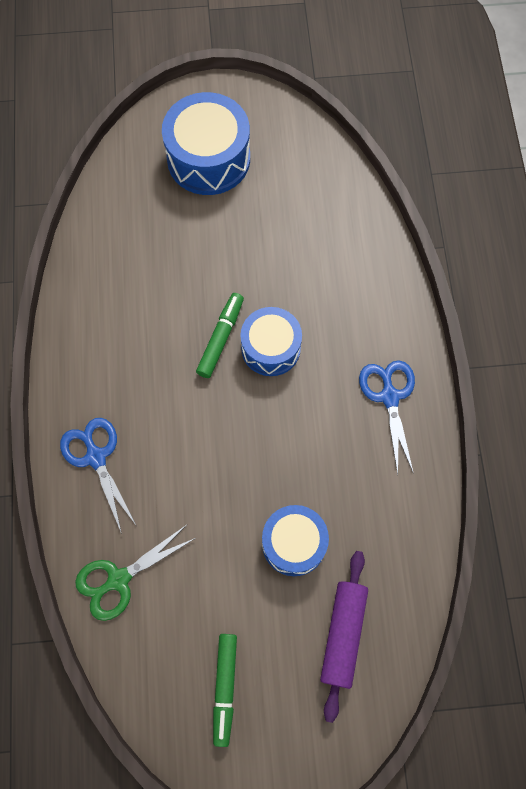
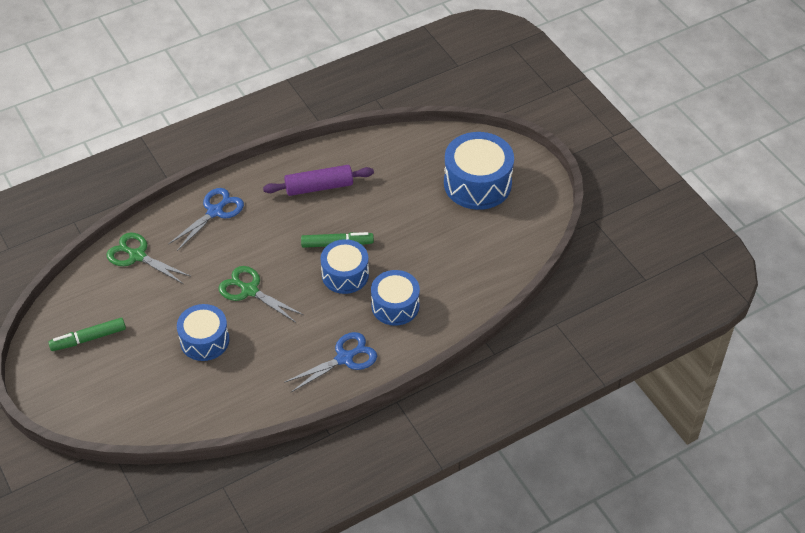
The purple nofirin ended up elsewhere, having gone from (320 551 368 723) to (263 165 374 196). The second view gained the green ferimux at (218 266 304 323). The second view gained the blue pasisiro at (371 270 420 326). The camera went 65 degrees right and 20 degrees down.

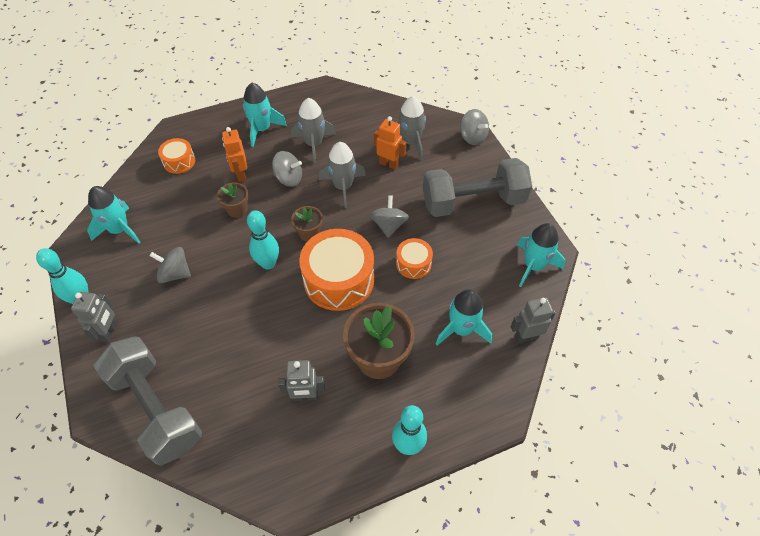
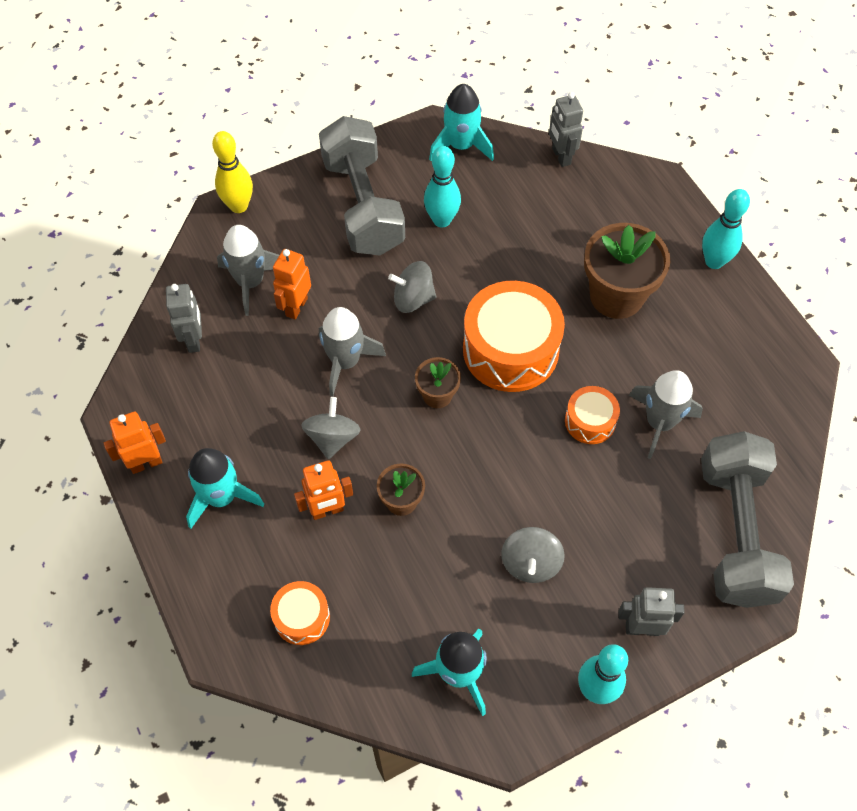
The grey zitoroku at (93 336 202 466) ended up facing another way, 45 degrees counterclockwise from before. The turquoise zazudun ended up elsewhere, having gone from (247 210 279 270) to (424 146 461 228). The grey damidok ended up elsewhere, having gone from (278 360 325 401) to (166 284 202 353). The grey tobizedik ended up elsewhere, having gone from (291 98 336 163) to (629 370 703 459). The orange pasisiro ended up elsewhere, having gone from (396 238 433 279) to (565 386 620 444). The second view lost the turquoise tobizedik at (436 289 492 346). Where the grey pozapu stood at (460 109 489 145), the yellow zazudun came to stand at (212 131 253 213). The second view gained the orange damidok at (104 412 166 474). The camera went 95 degrees left and 5 degrees up.

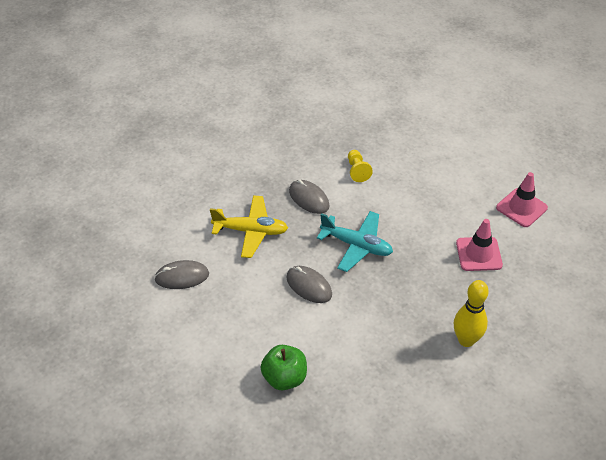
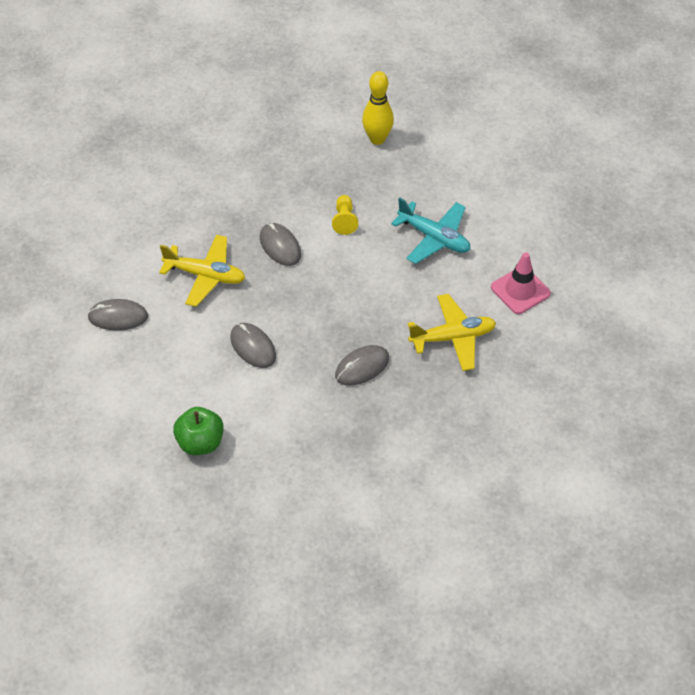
The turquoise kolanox ended up elsewhere, having gone from (317 211 393 272) to (391 197 470 264). The yellow zazudun ended up elsewhere, having gone from (454 280 489 347) to (362 71 394 145). Where the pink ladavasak stood at (456 219 503 271), the yellow kolanox came to stand at (408 294 496 371). The second view gained the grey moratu at (335 345 389 386). The camera went 10 degrees right and 5 degrees up.

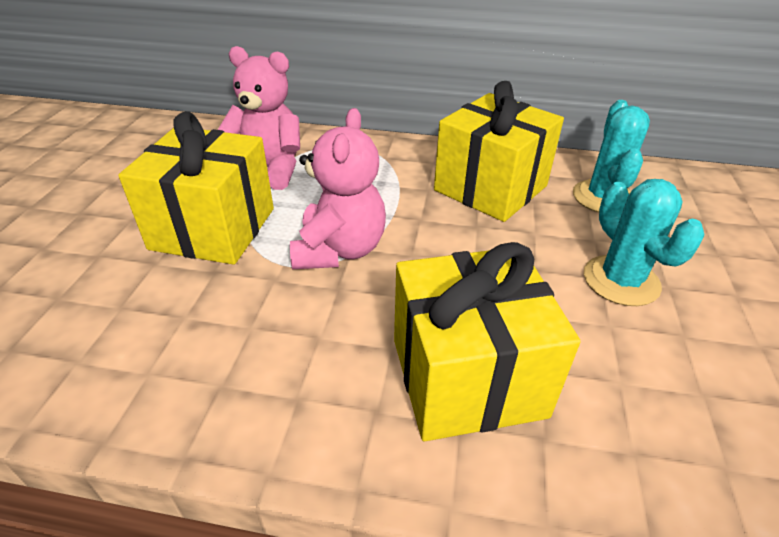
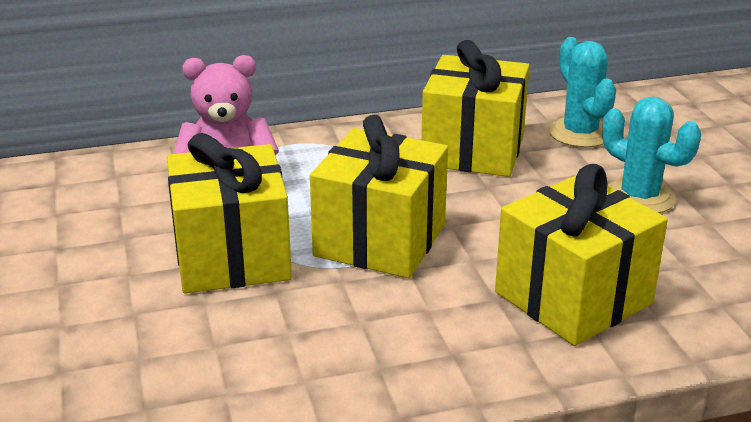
Where the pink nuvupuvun stood at (290 108 386 269), the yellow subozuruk came to stand at (310 115 448 278). The camera went 25 degrees left and 10 degrees down.

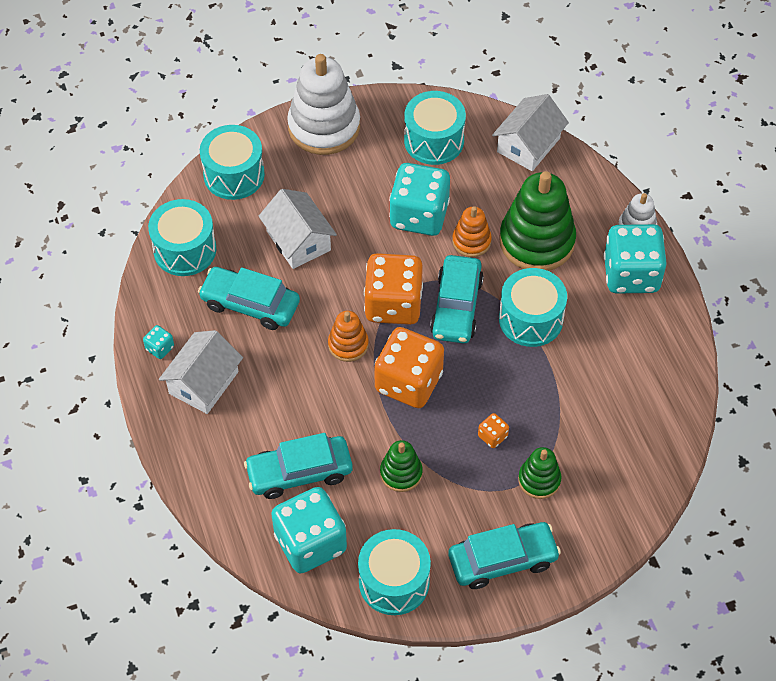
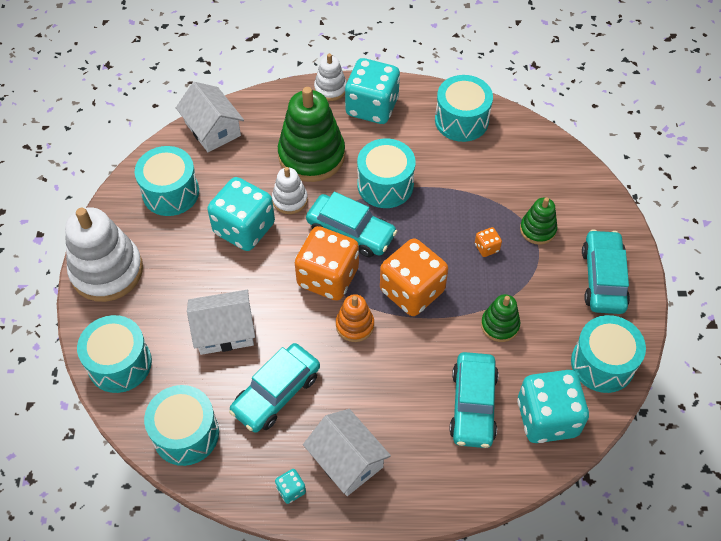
What was the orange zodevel at (452 206 492 257) turned into the white zodevel at (272 167 308 214). The second view gained the turquoise pasisiro at (435 75 493 142). The camera went 70 degrees left and 0 degrees up.

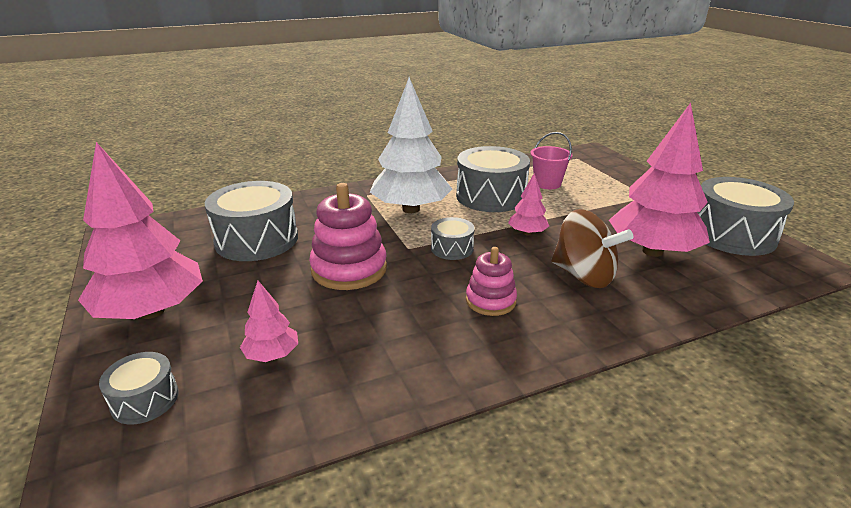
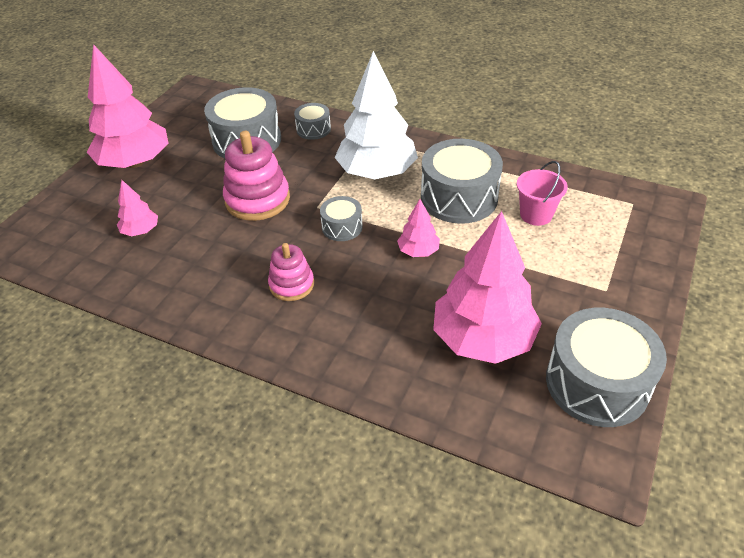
The grey pasisiro ended up elsewhere, having gone from (99 352 179 424) to (294 103 331 140). The second view lost the brown pozapu at (551 209 633 288). The camera went 50 degrees right and 15 degrees up.

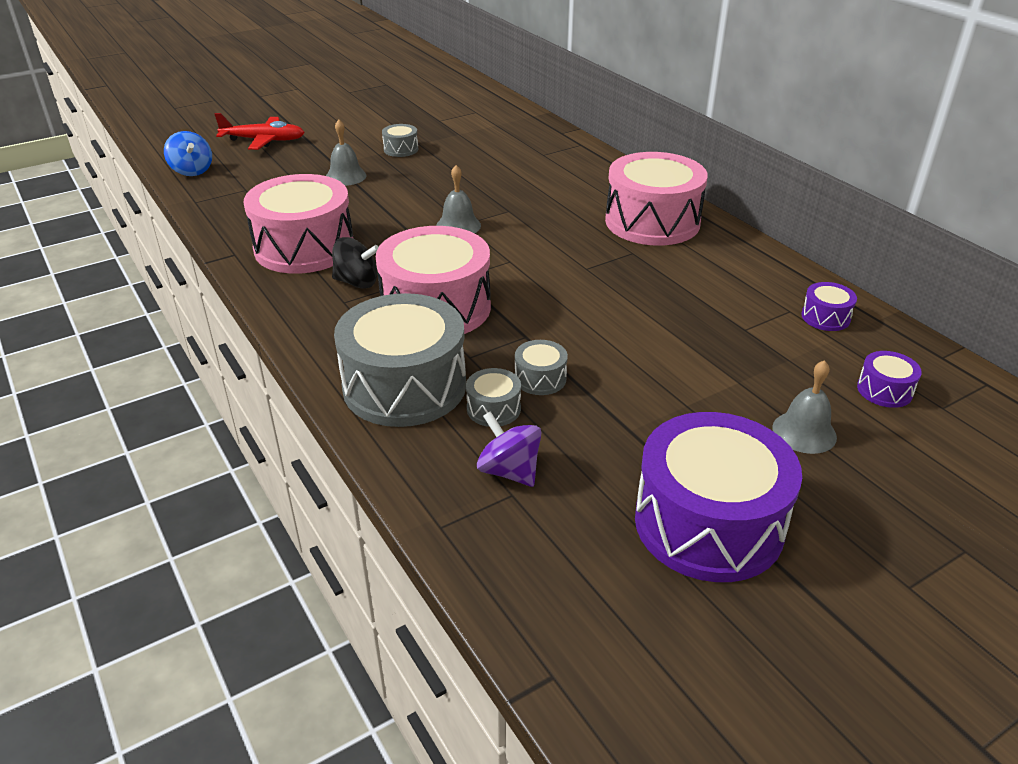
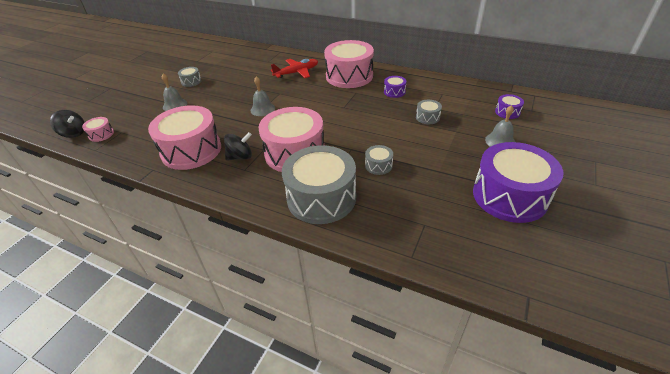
What was the blue pozapu at (164 131 212 176) turned into the black pozapu at (50 110 85 138). The red kolanox ended up elsewhere, having gone from (214 113 305 150) to (271 59 318 78). The grey pasisiro ended up elsewhere, having gone from (466 368 521 427) to (416 100 442 124). The second view lost the purple pozapu at (477 411 541 487). The purple pasisiro ended up elsewhere, having gone from (801 282 857 331) to (384 76 406 98). The second view gained the pink pasisiro at (82 117 114 142). The camera went 30 degrees left and 5 degrees up.

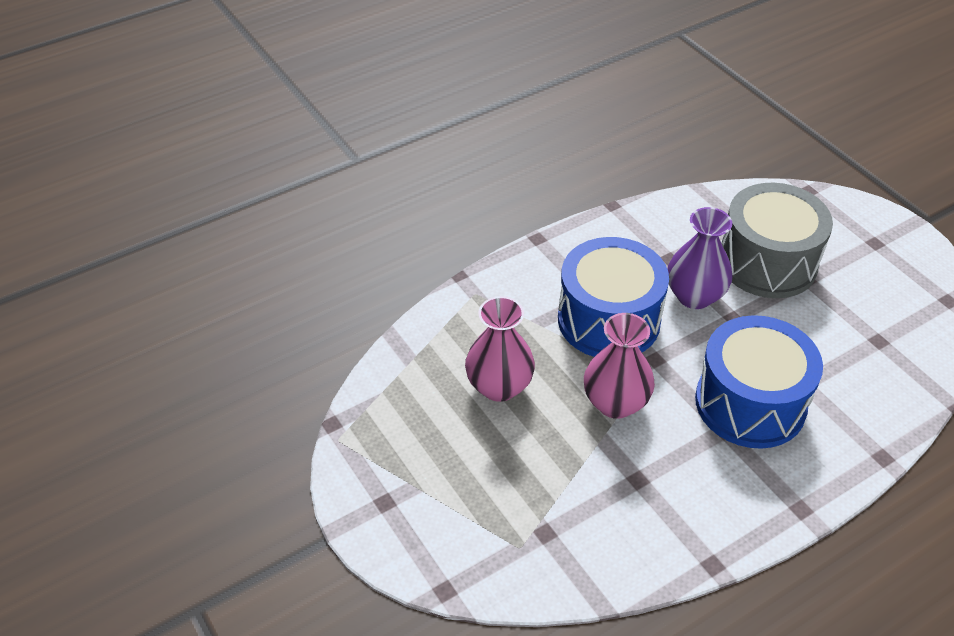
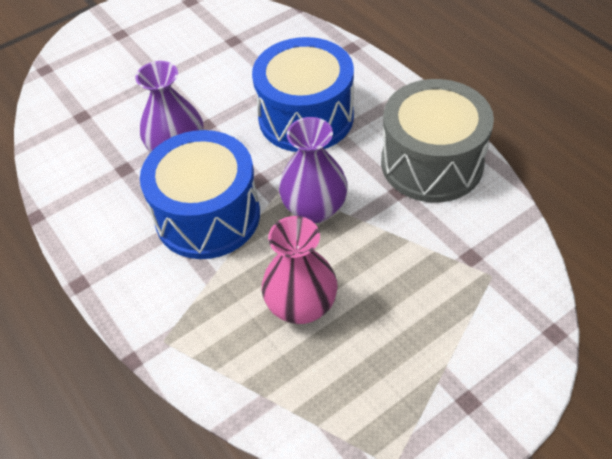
What was the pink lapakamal at (584 313 655 419) turned into the purple lapakamal at (279 117 348 223). The grey pasisiro ended up elsewhere, having gone from (721 183 833 298) to (381 79 494 203). The camera went 90 degrees left and 5 degrees up.

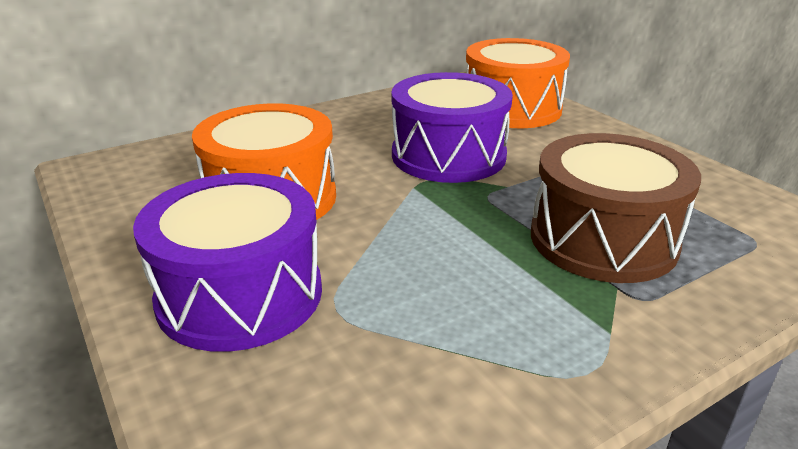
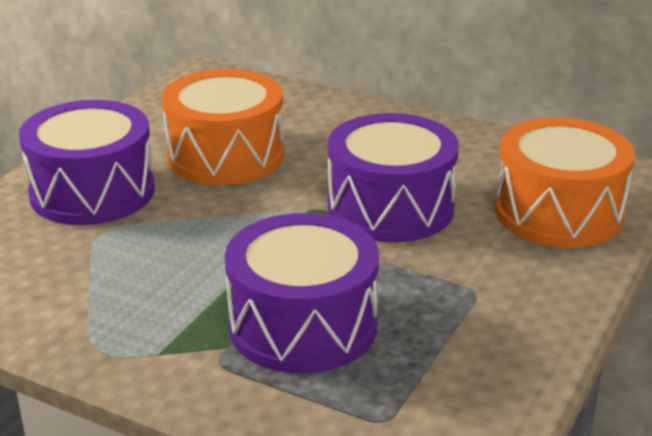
What was the brown pasisiro at (531 133 701 283) turned into the purple pasisiro at (225 213 379 374). The camera went 60 degrees right and 0 degrees up.

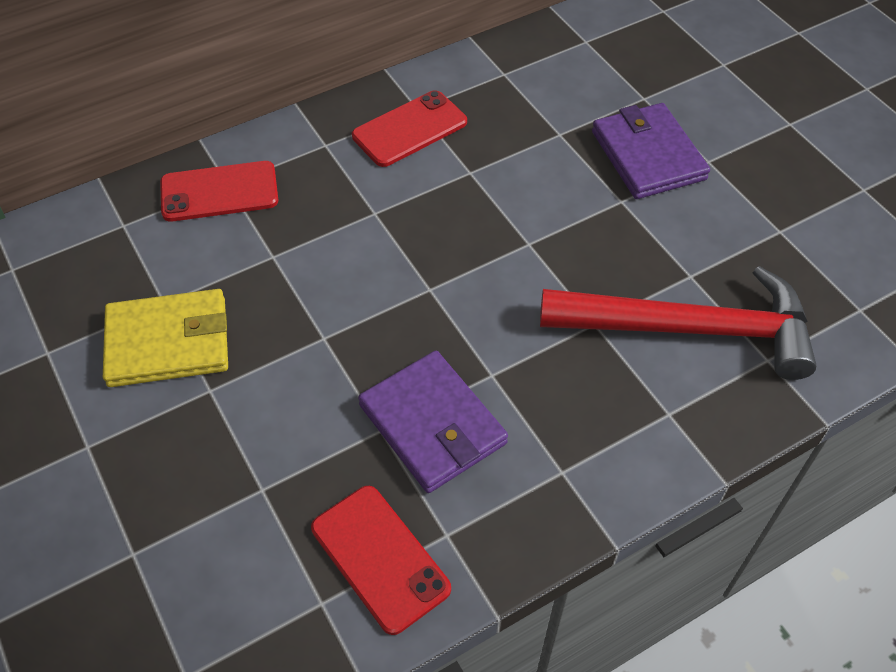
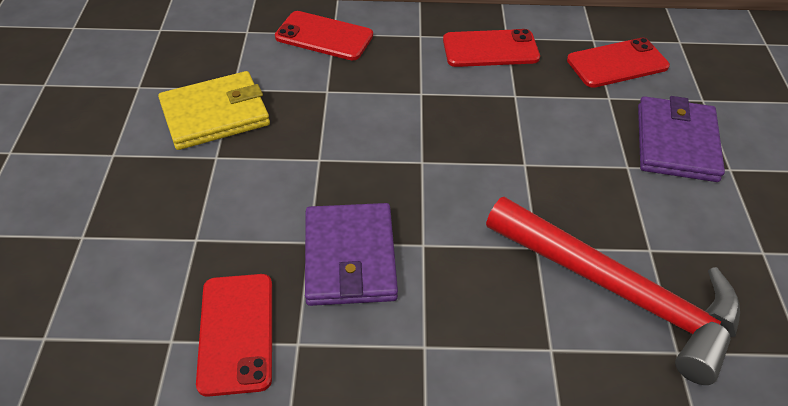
The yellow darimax at (103 289 228 387) ended up facing another way, 45 degrees counterclockwise from before. The second view gained the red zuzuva at (567 38 670 88). The camera went 30 degrees right and 5 degrees down.

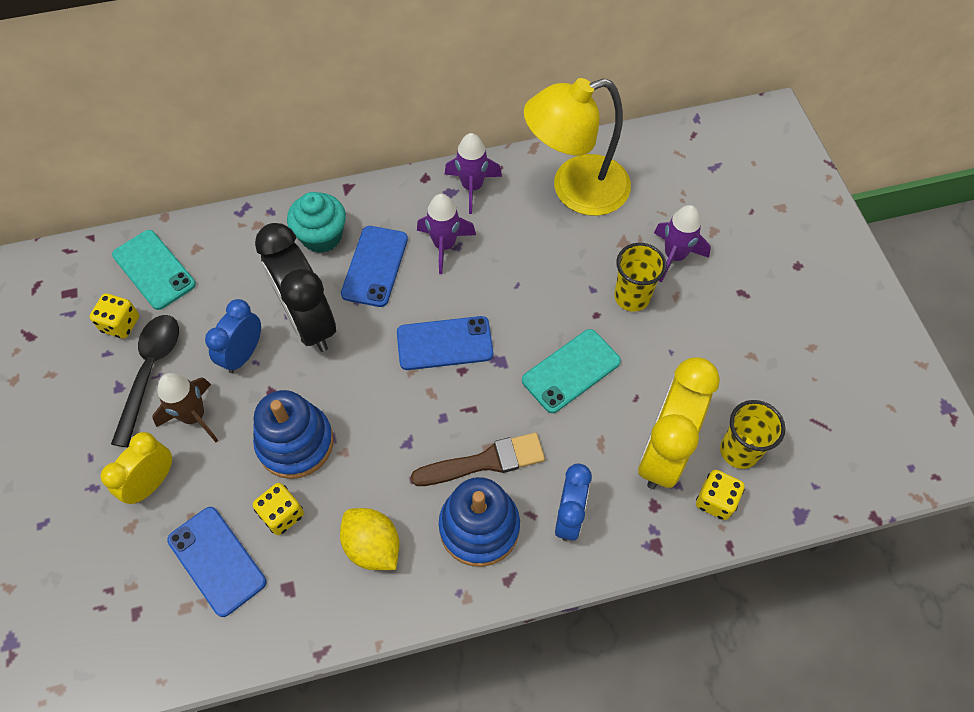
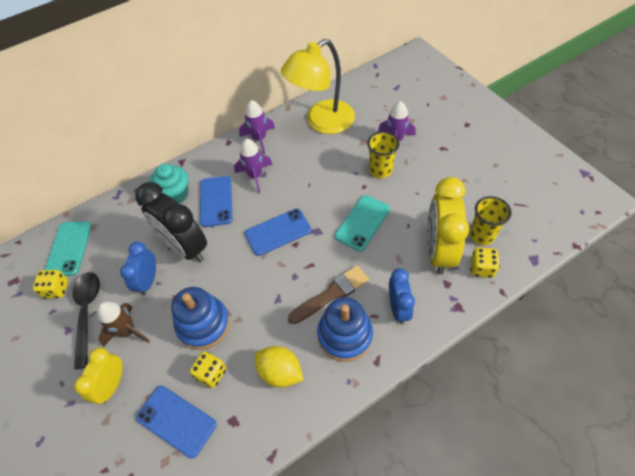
The turquoise zuzuva at (112 230 196 310) ended up facing another way, 60 degrees clockwise from before. The camera went 15 degrees left and 5 degrees down.

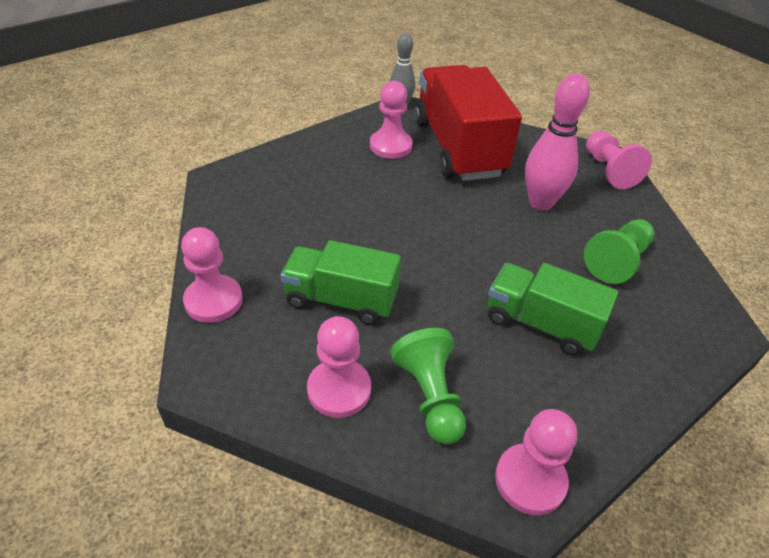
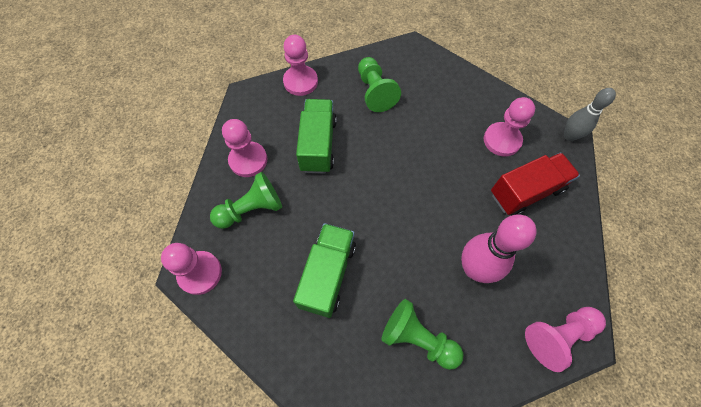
The size of the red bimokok at (414 65 522 181) changed by a factor of 0.61. The second view gained the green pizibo at (358 57 401 112). The camera went 80 degrees right and 20 degrees up.

